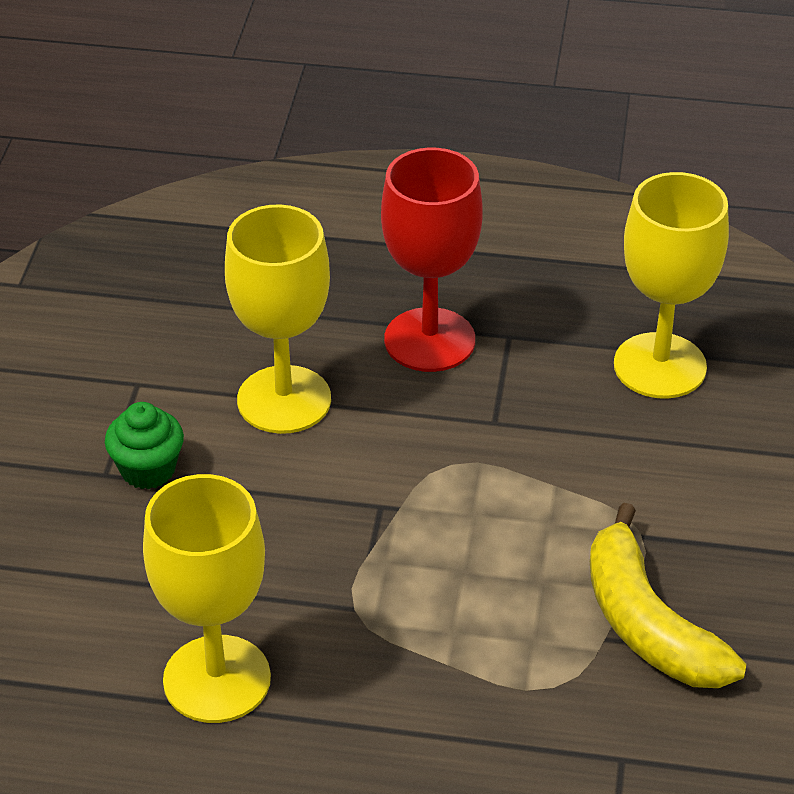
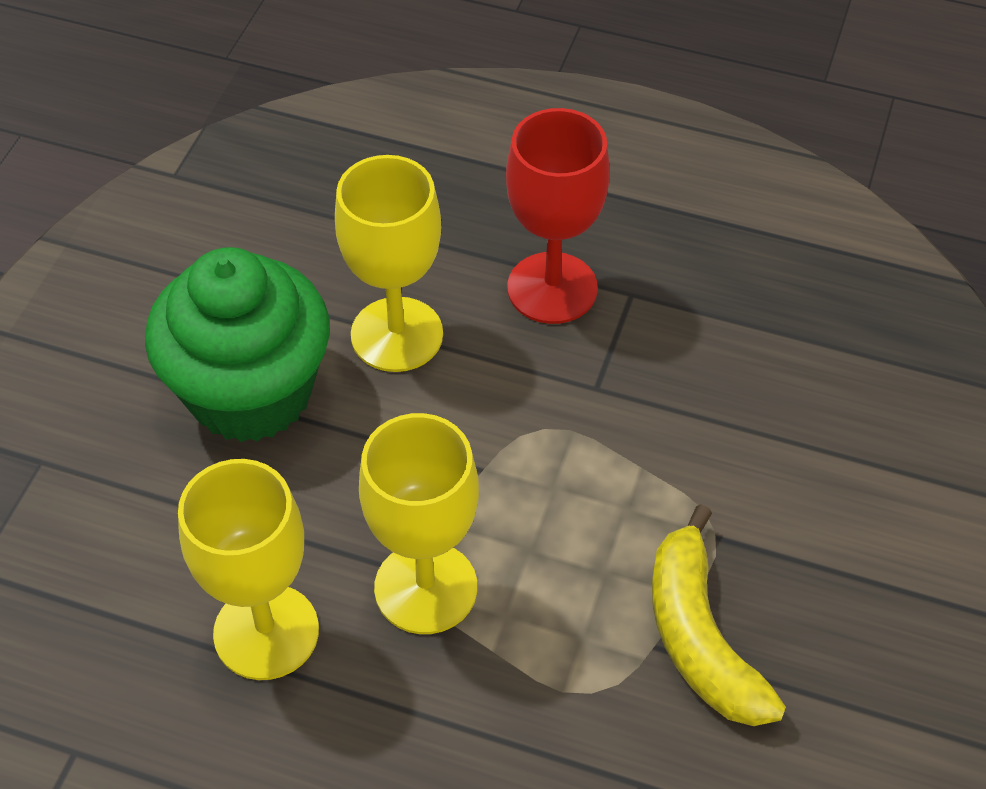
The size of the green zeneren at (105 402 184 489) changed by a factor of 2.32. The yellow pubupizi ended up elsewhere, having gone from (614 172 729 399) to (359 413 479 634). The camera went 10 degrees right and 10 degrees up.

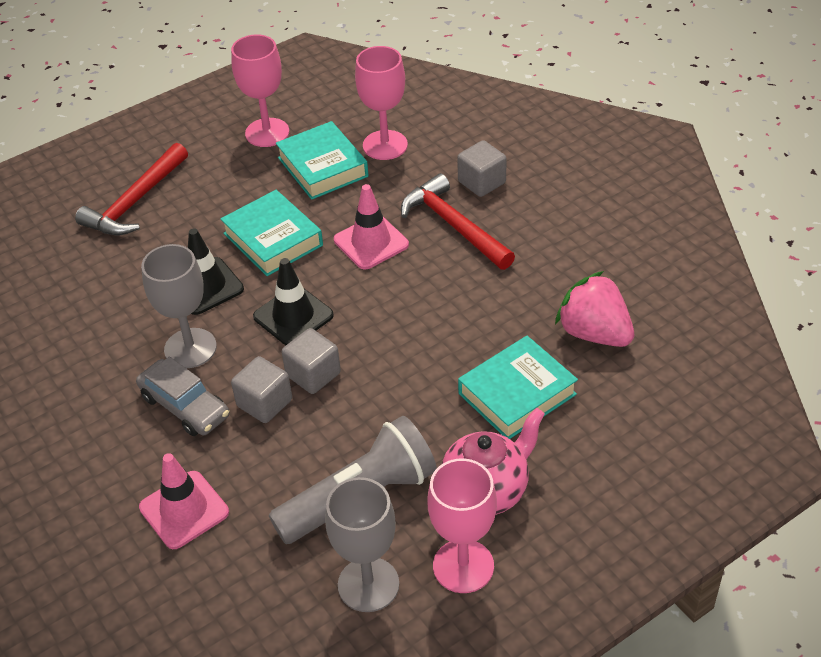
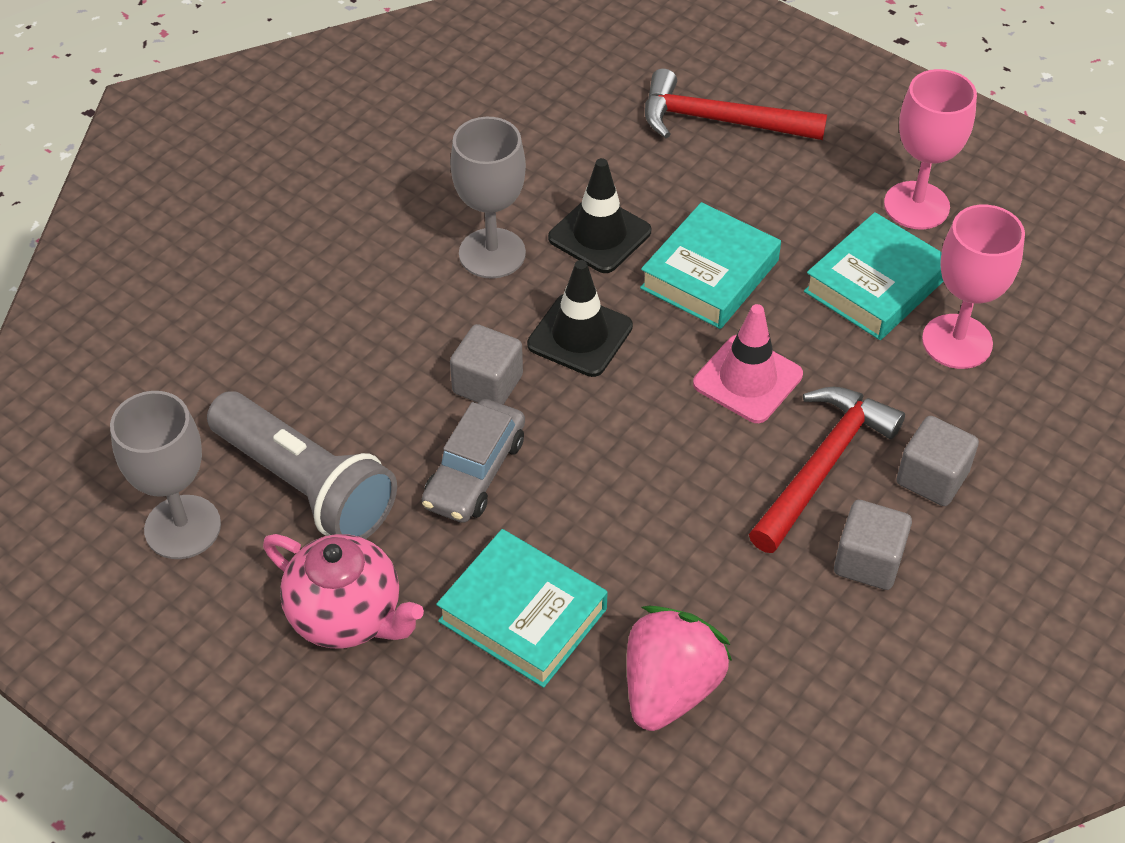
The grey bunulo ended up elsewhere, having gone from (136 357 229 436) to (422 399 525 523). The second view lost the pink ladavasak at (139 453 229 549). The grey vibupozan ended up elsewhere, having gone from (231 356 292 423) to (834 500 912 590). The second view lost the pink pubupizi at (427 458 497 593). The camera went 70 degrees right and 5 degrees up.

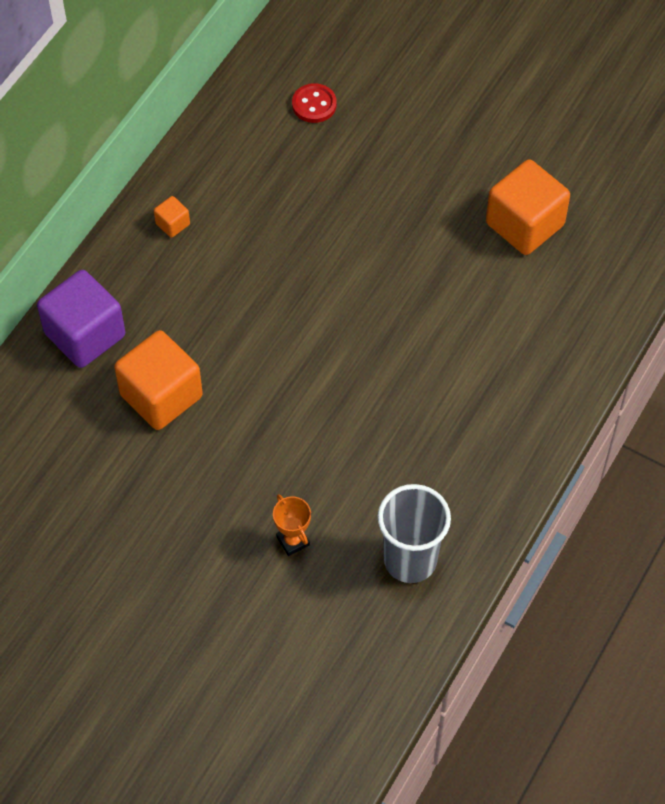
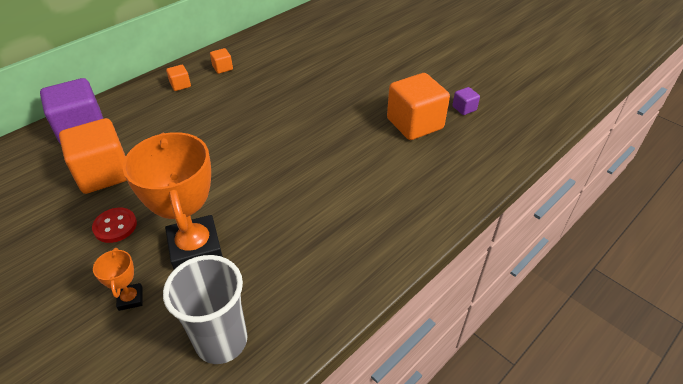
The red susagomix ended up elsewhere, having gone from (292 83 337 123) to (92 208 137 243). The second view gained the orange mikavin at (123 132 223 269). The second view gained the orange vibupozan at (210 48 233 74). The second view gained the purple vibupozan at (452 87 480 115). The camera went 15 degrees right and 15 degrees down.

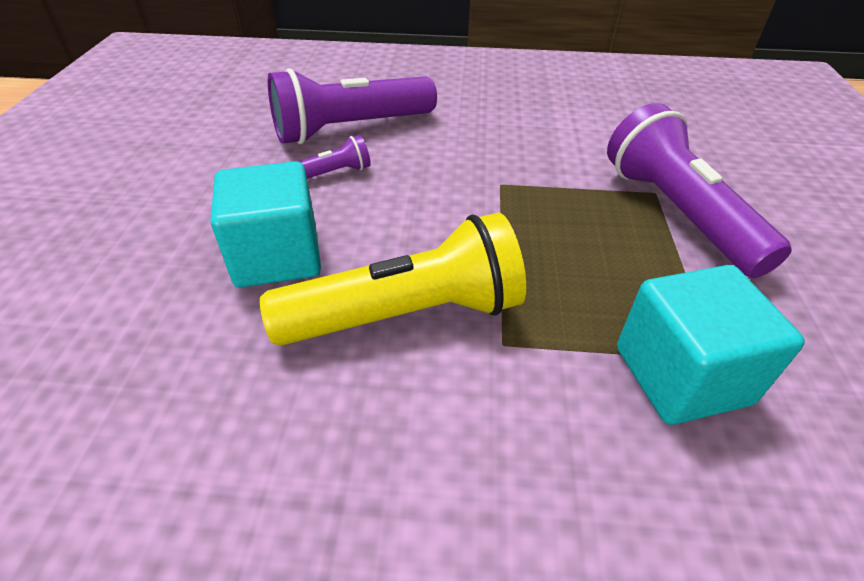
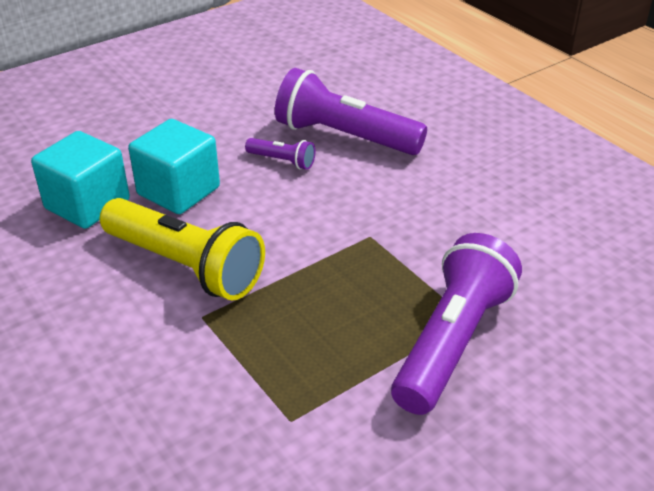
The turquoise vibupozan ended up elsewhere, having gone from (617 265 805 425) to (31 131 130 229). The camera went 50 degrees right and 5 degrees down.

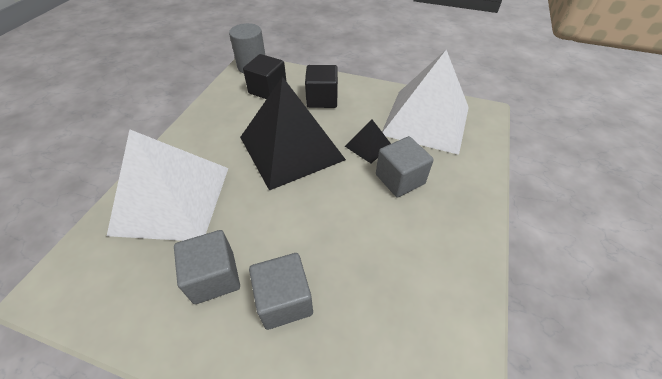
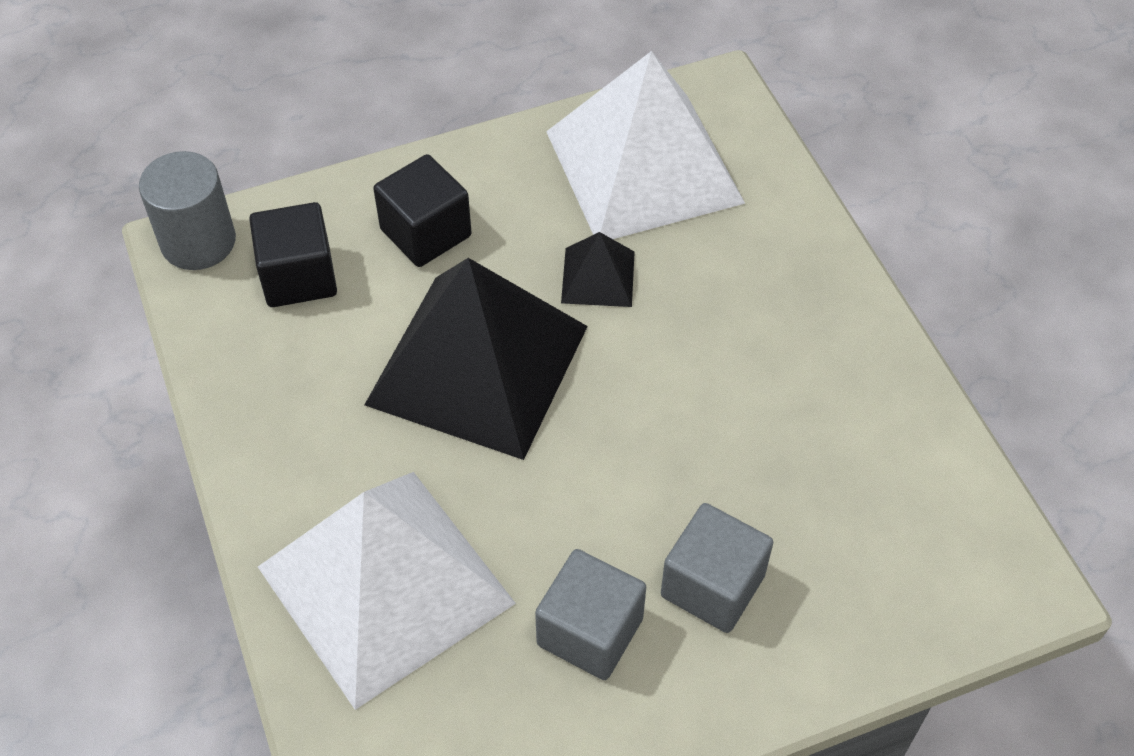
The second view lost the grey vibupozan at (376 136 434 198). The camera went 40 degrees left and 5 degrees up.

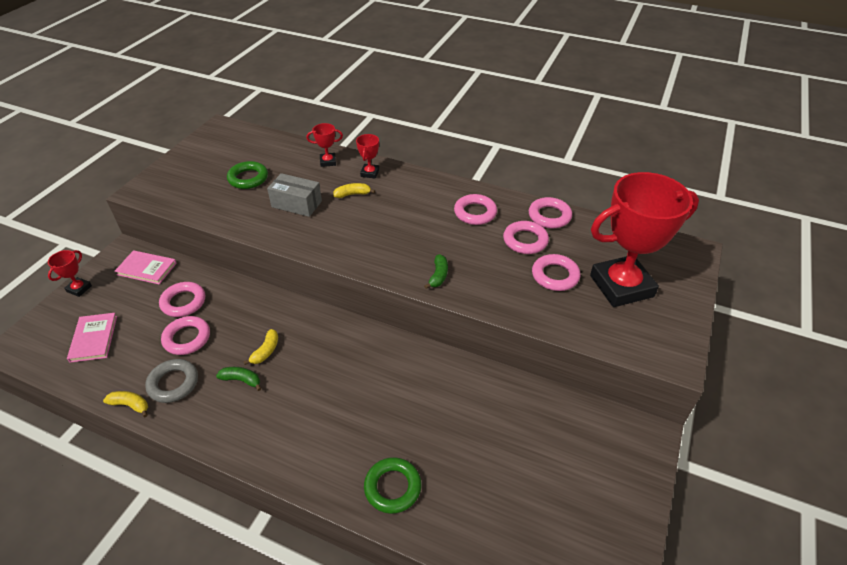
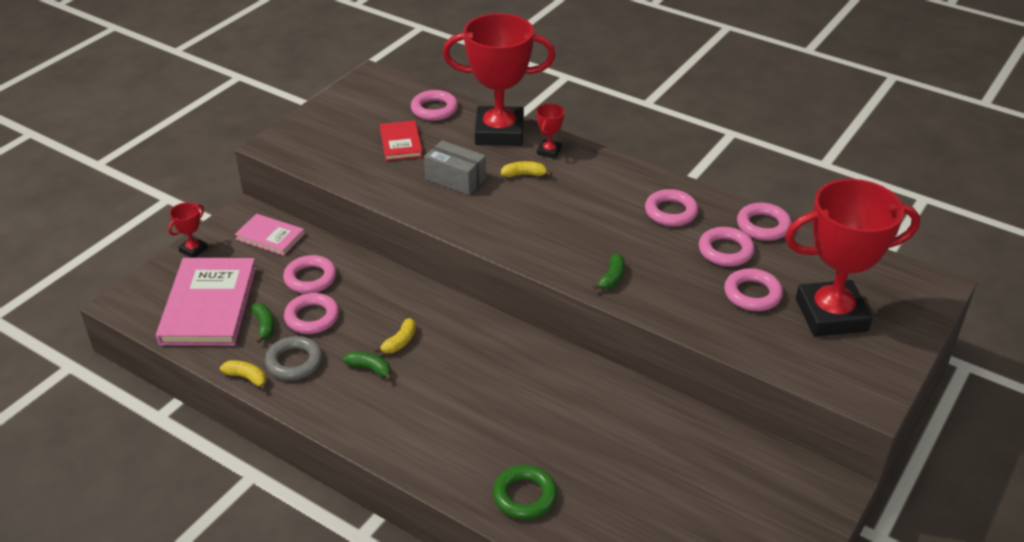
The size of the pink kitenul at (67 313 117 363) changed by a factor of 1.85. Where the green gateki stood at (227 161 268 189), the red kitenul came to stand at (380 120 423 161). The size of the red mikavin at (306 123 343 167) changed by a factor of 2.45. The second view gained the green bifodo at (251 303 274 343). The second view gained the pink gateki at (411 90 458 121). The camera went 10 degrees right and 5 degrees down.

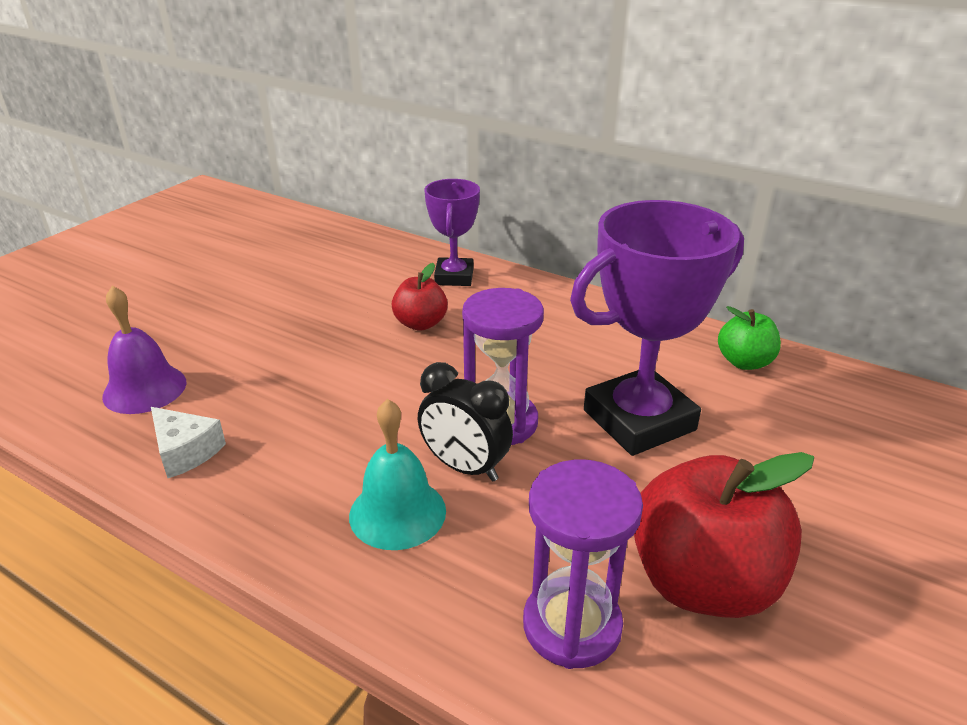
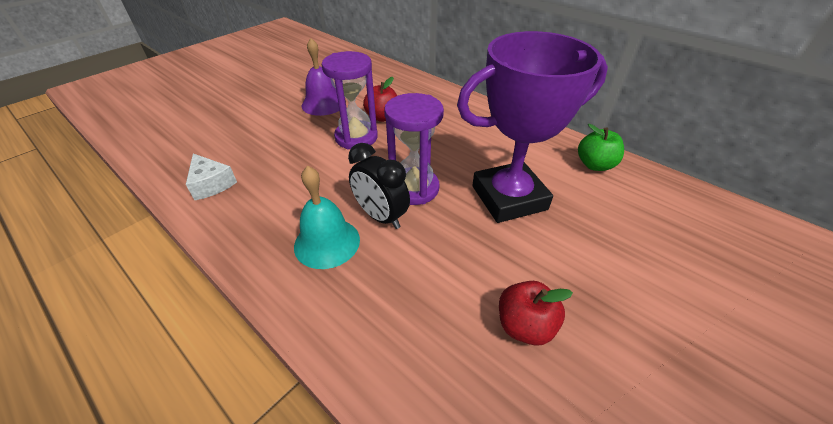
The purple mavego ended up elsewhere, having gone from (102 286 186 414) to (302 38 339 116). The second view lost the purple mikavin at (425 179 480 286). The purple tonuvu ended up elsewhere, having gone from (523 459 643 669) to (322 51 378 149). The size of the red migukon at (634 452 814 618) changed by a factor of 0.53. The camera went 10 degrees right and 10 degrees up.

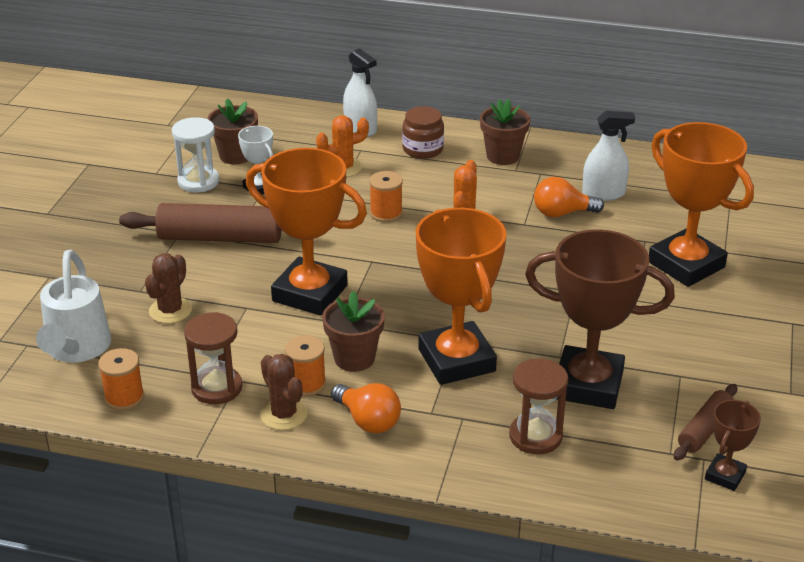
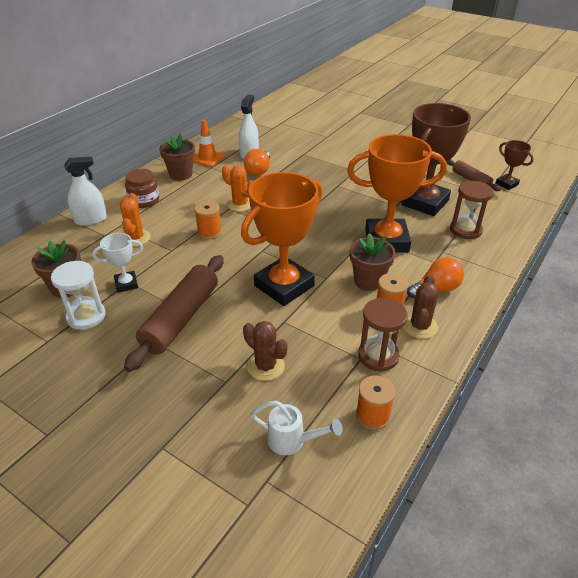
The size of the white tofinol at (36 250 111 363) changed by a factor of 0.60. The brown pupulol at (260 354 308 430) ended up facing another way, 60 degrees counterclockwise from before. The second view lost the orange mikavin at (649 122 754 287). The second view gained the orange ladavasak at (193 120 225 167). The camera went 70 degrees left and 5 degrees up.

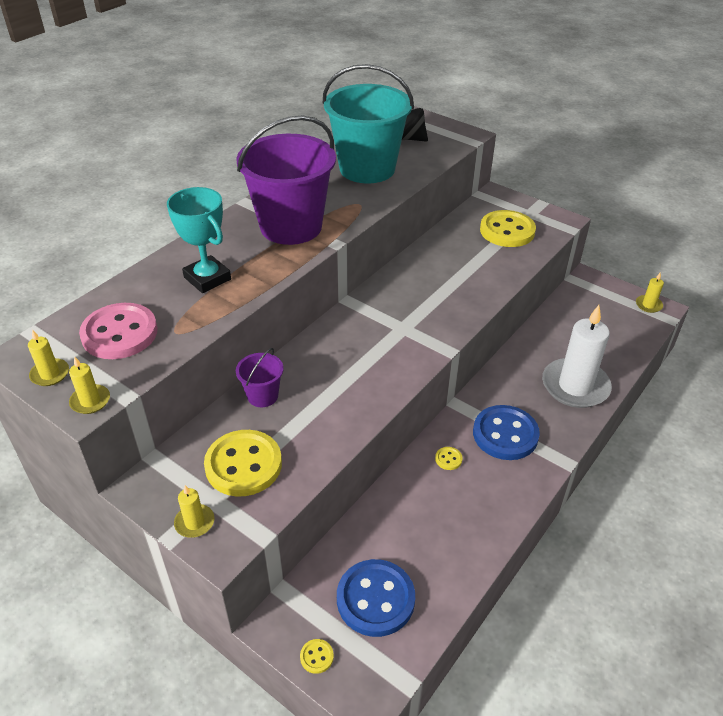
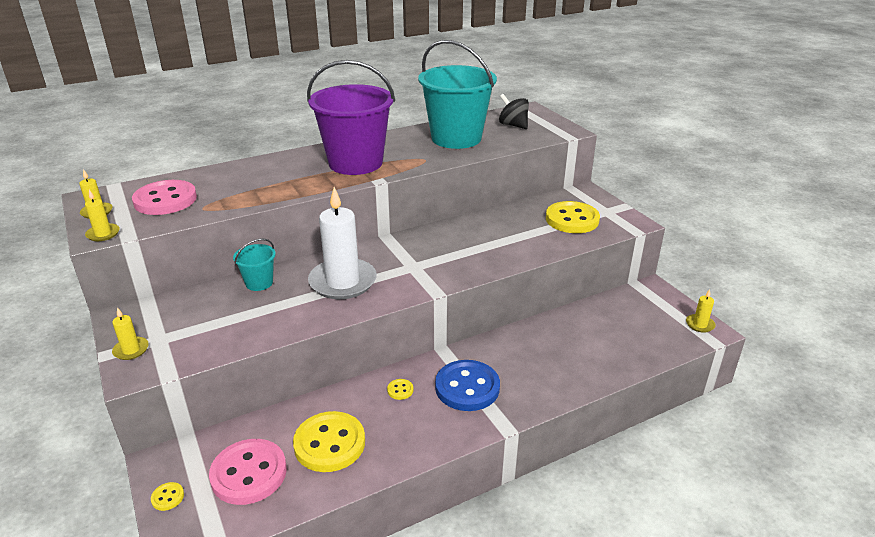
The second view lost the turquoise mikavin at (167 187 231 293). The yellow susagomix ended up elsewhere, having gone from (204 430 282 497) to (293 411 365 472). What was the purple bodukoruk at (236 348 283 407) turned into the turquoise bodukoruk at (233 239 276 291). What was the blue susagomix at (337 559 415 637) turned into the pink susagomix at (209 439 287 505). The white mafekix ended up elsewhere, having gone from (542 305 612 408) to (308 187 377 299). The camera went 25 degrees right and 10 degrees down.

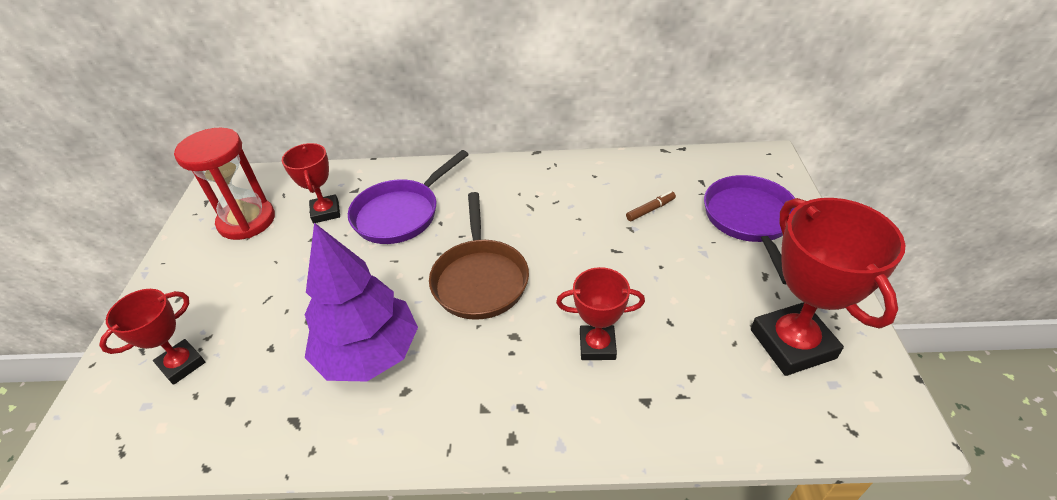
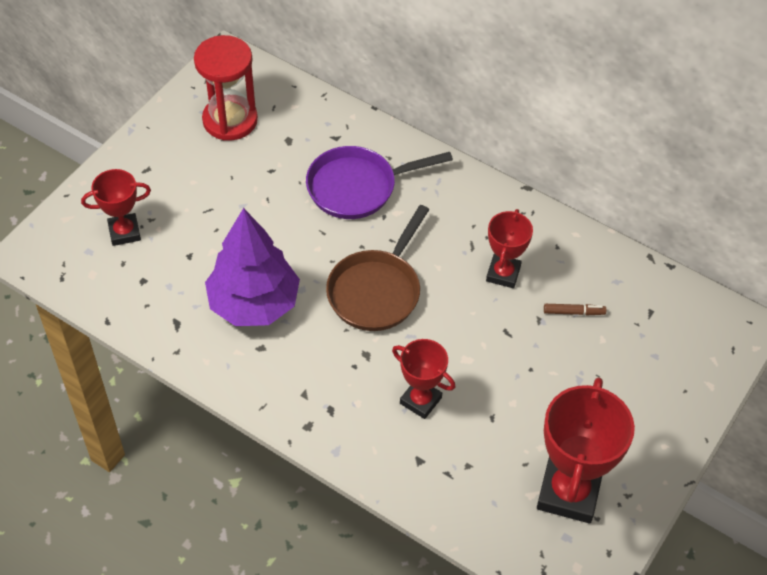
The red mikavin ended up elsewhere, having gone from (282 143 340 224) to (486 209 533 288). The second view lost the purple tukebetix at (704 175 795 285). The camera went 30 degrees right and 10 degrees up.

